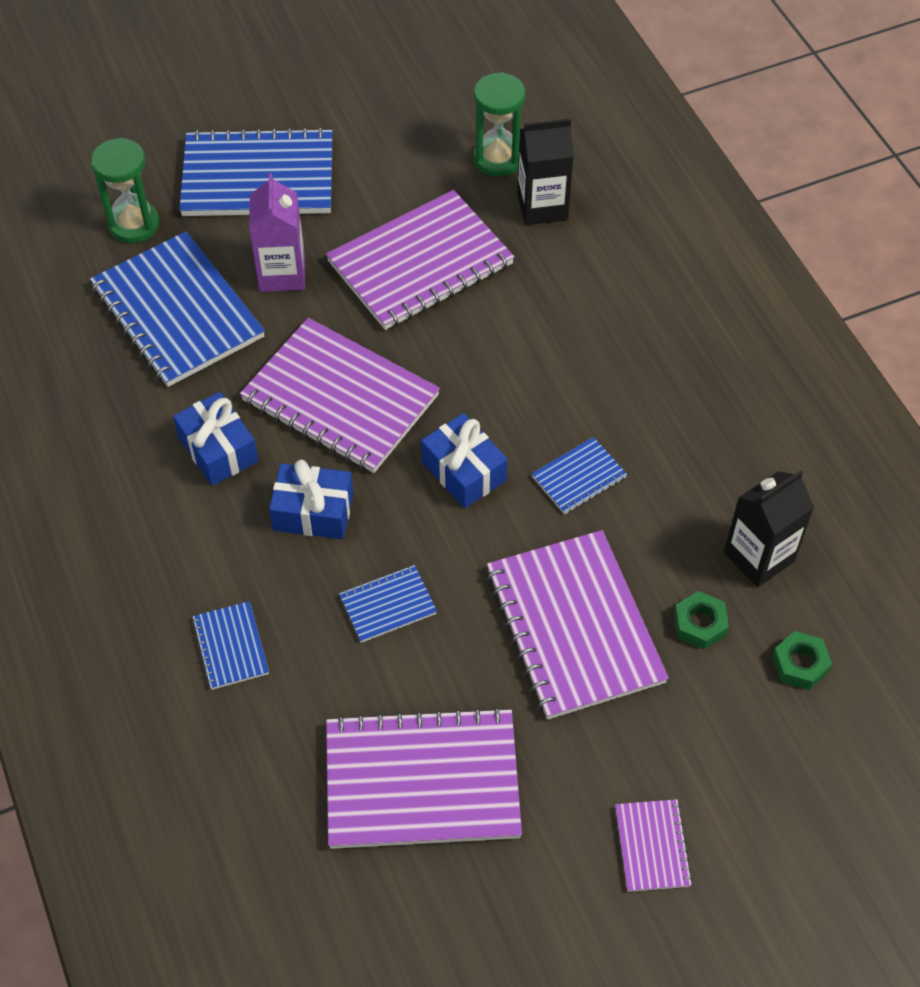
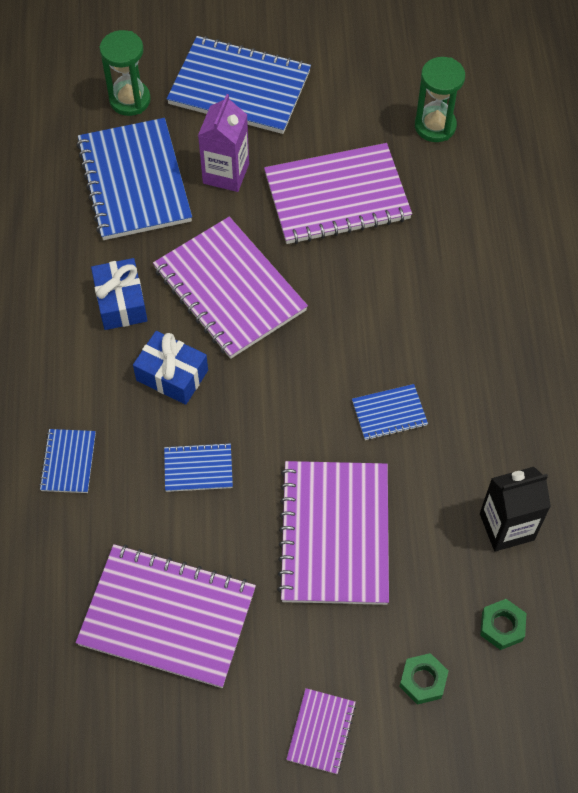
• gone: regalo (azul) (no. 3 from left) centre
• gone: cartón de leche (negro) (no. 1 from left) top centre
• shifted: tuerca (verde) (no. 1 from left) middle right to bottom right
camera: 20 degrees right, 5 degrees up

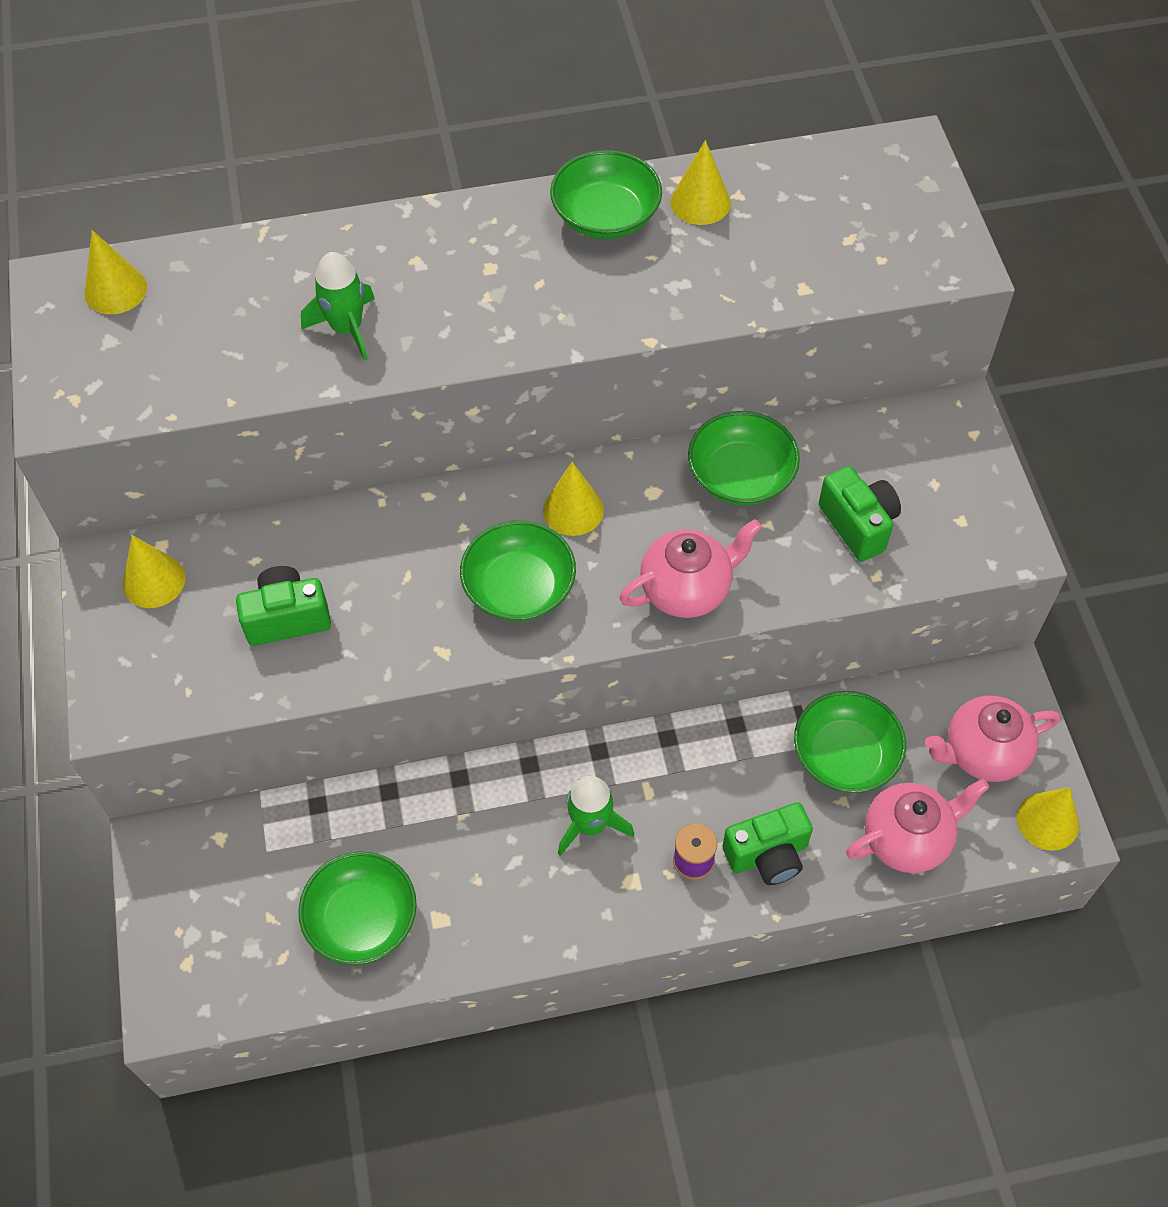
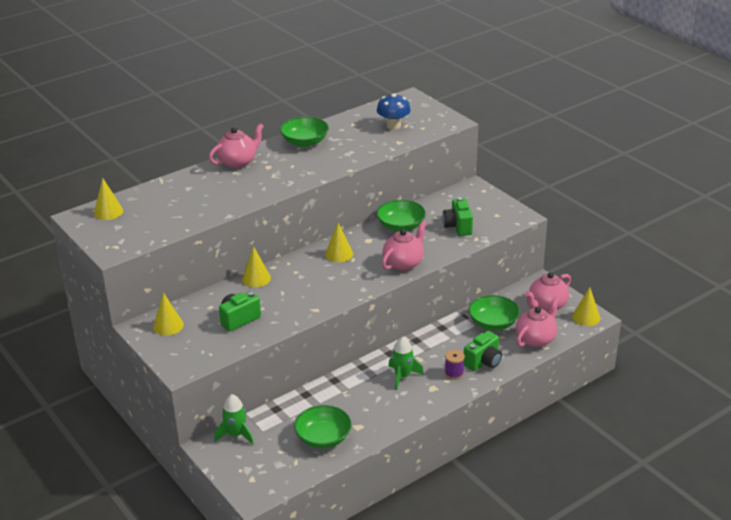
• gone: cuenco (verde) (no. 2 from left) centre
• new: tetera (rosa) (no. 1 from left) top left
• new: seta (azul) top centre
• shifted: cohete (verde) (no. 1 from left) top left to bottom left
• shifted: cono (amarillo) (no. 4 from left in the first image) top centre to cono (amarillo) (no. 3 from left) centre
• rotated: cámara (verde) (no. 3 from left in the first image) middle right = centre 135 degrees counterclockwise
camera: 25 degrees left, 25 degrees down

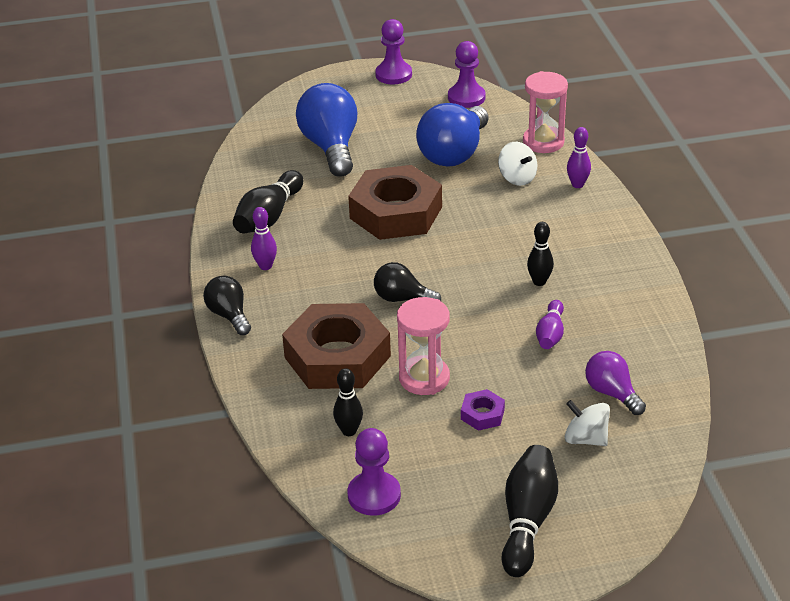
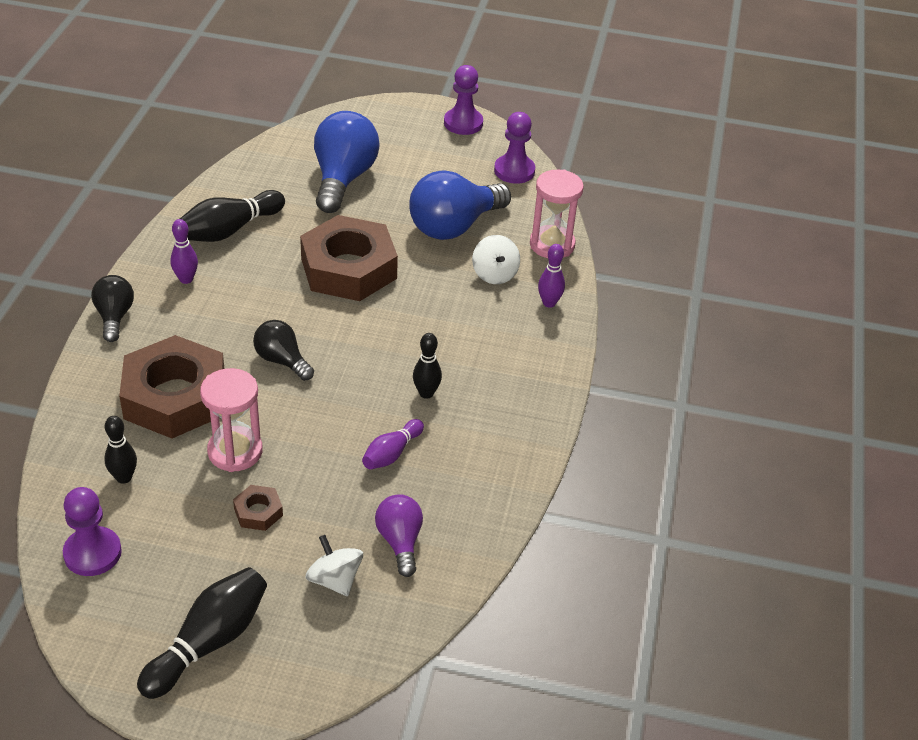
• repainted: tuerca (morado) bottom centre to tuerca (marrón) (no. 2 from left) bottom left
camera: 20 degrees right, 5 degrees up

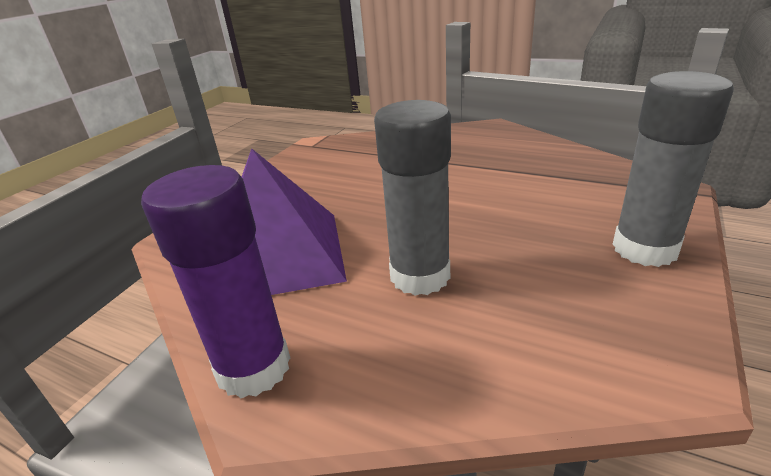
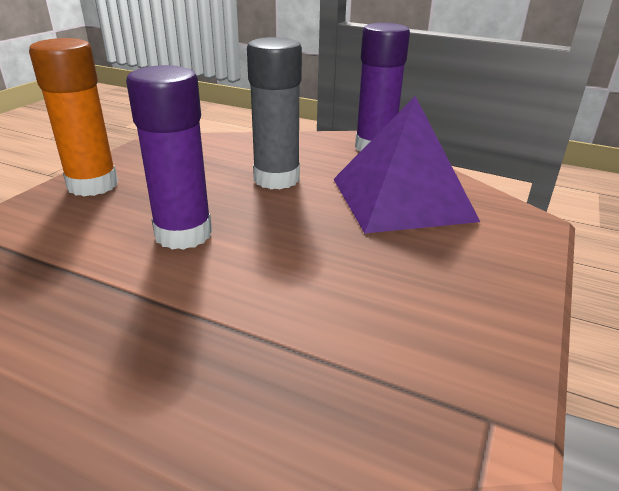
• new: barra de pegamento (morado) (no. 1 from left) top left
• repainted: barra de pegamento (gris) (no. 2 from left) middle right to barra de pegamento (naranja) top left
camera: 175 degrees right, 0 degrees up

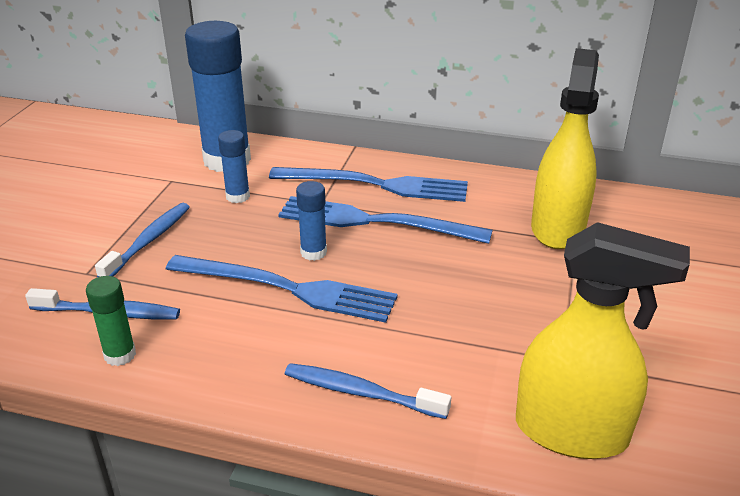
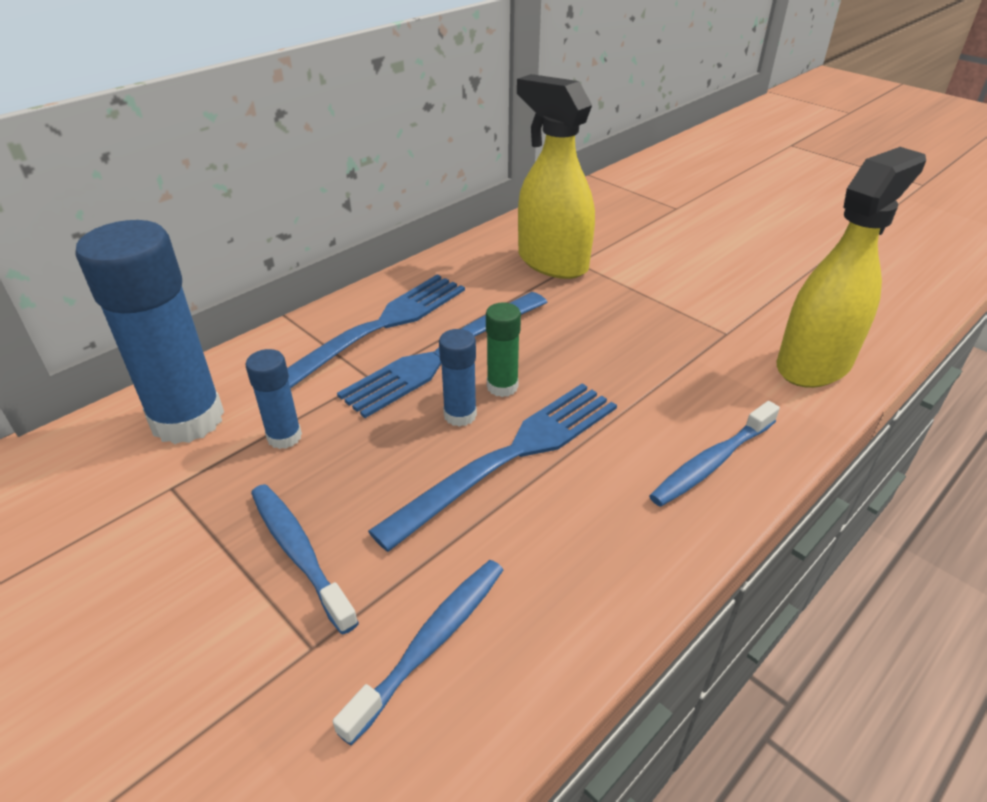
• shifted: barra de pegamento (verde) middle left to centre
camera: 60 degrees left, 5 degrees up

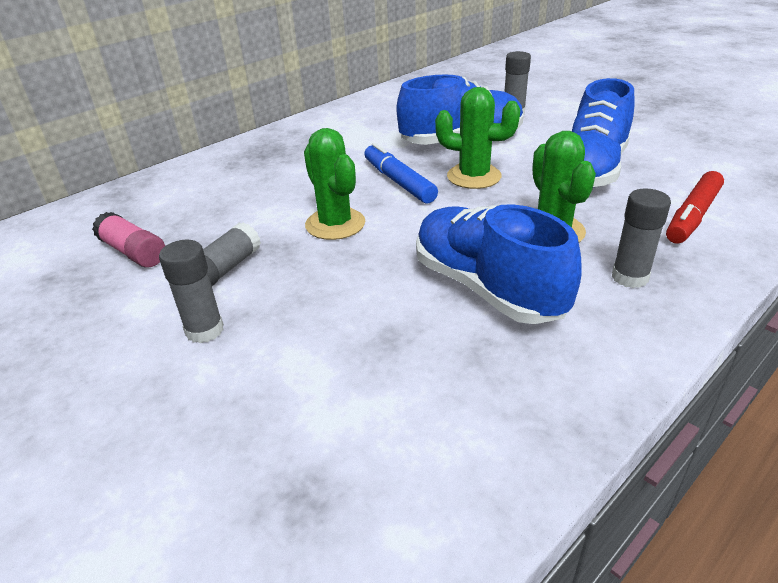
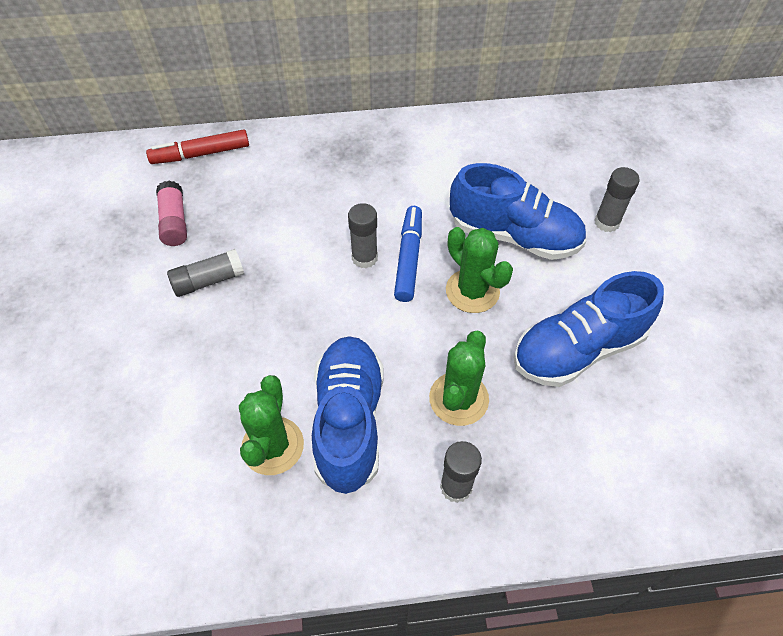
• shifted: barra de pegamento (gris) (no. 1 from left in the first image) middle left to barra de pegamento (gris) (no. 2 from left) centre
• shifted: cactus (verde) (no. 1 from left) top centre to bottom centre
• shifted: rotulador (rojo) middle right to top left
camera: 35 degrees right, 20 degrees up

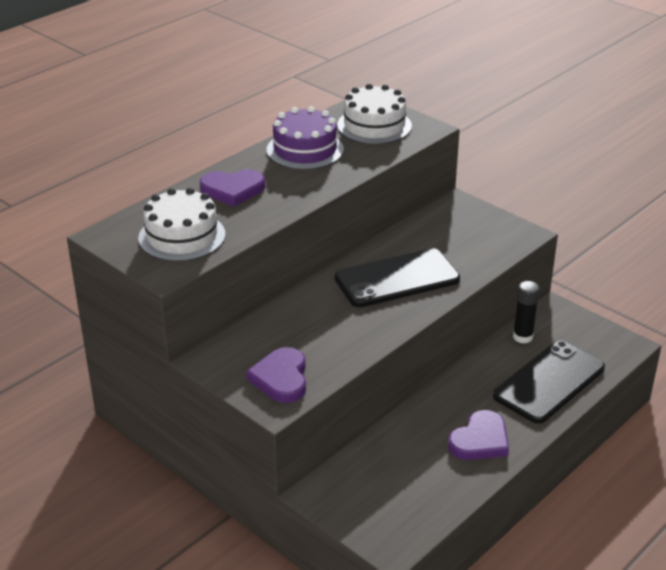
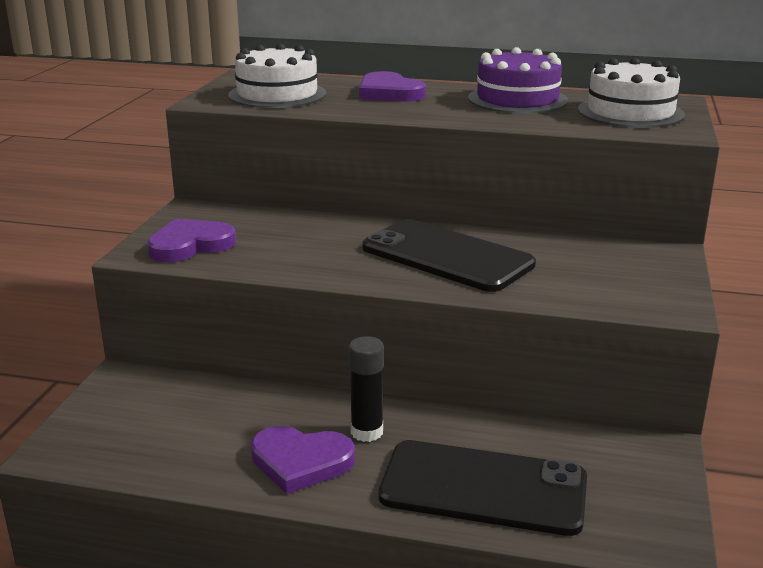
• shifted: barra de pegamento (negro) middle right to bottom centre
camera: 60 degrees right, 10 degrees down

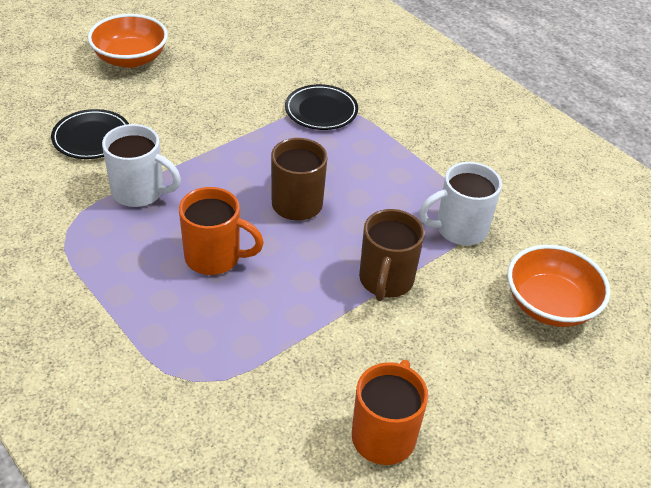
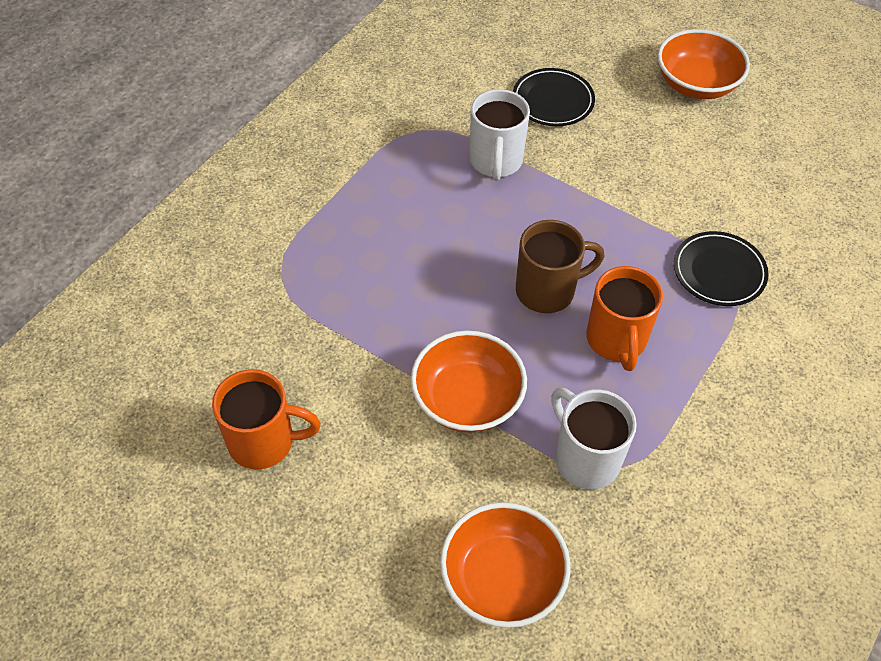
• shifted: taza (naranja) (no. 1 from left in the first image) centre to taza (naranja) (no. 2 from left) middle right
• swapped: taza (marrón) (no. 2 from left) centre to cuenco (naranja) (no. 1 from left) centre
camera: 75 degrees right, 10 degrees up

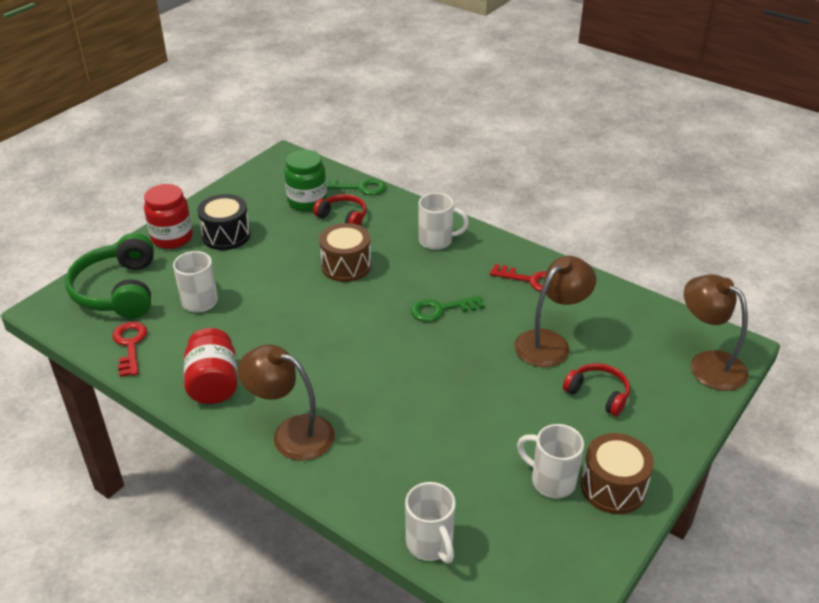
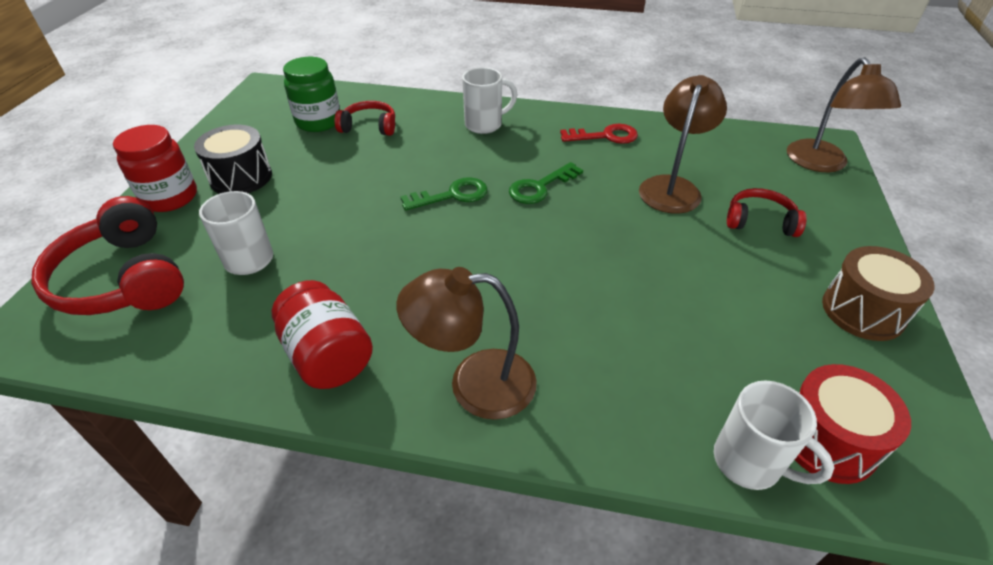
• gone: llave (rojo) (no. 1 from left) middle left
• gone: tambor (marrón) (no. 1 from left) centre
• gone: taza (blanco) (no. 4 from left) bottom right
• new: tambor (rojo) bottom right
• shifted: llave (verde) (no. 1 from left) top centre to centre
• repainted: auriculares (verde) middle left to auriculares (rojo) (no. 1 from left) middle left
• rotated: lámpara (marrón) (no. 3 from left) middle right = top right 120 degrees counterclockwise
camera: 25 degrees left, 5 degrees up

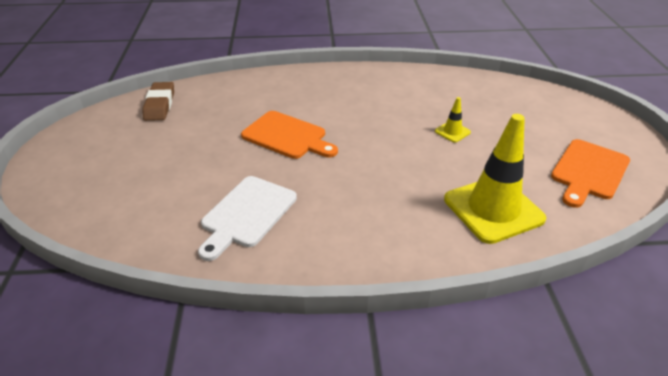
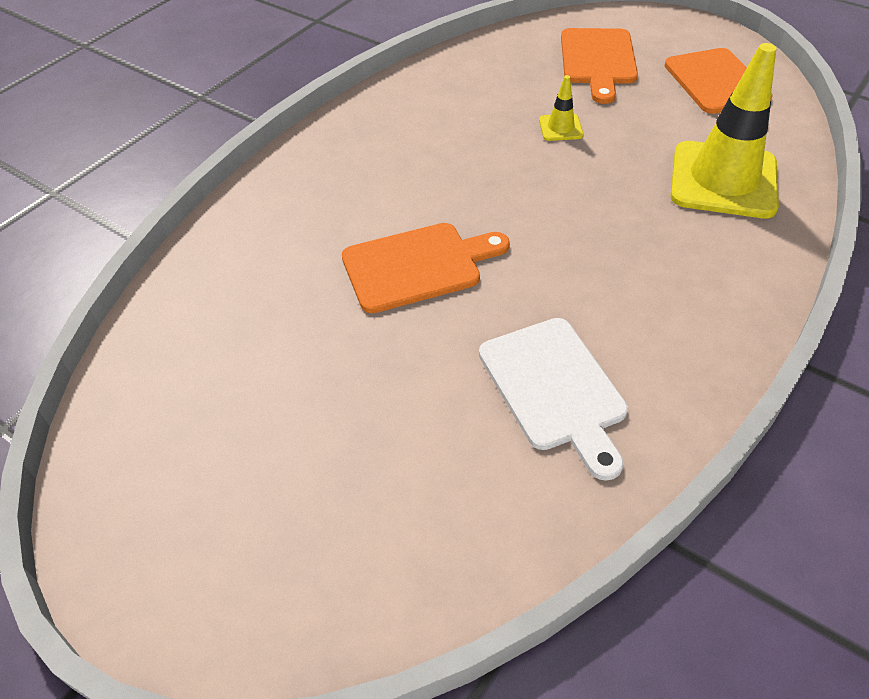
• gone: goma de borrar (marrón) top left
• new: tabla de cortar (naranja) (no. 2 from left) top right
camera: 50 degrees left, 10 degrees up

